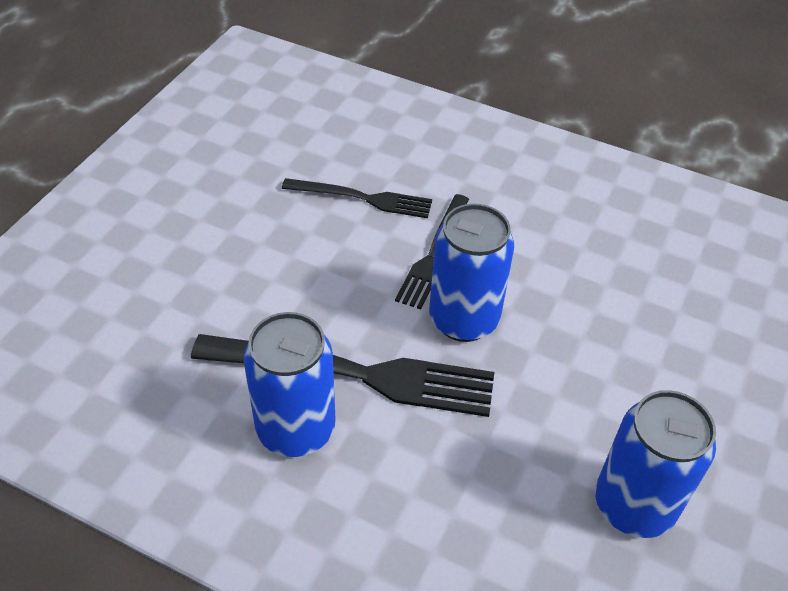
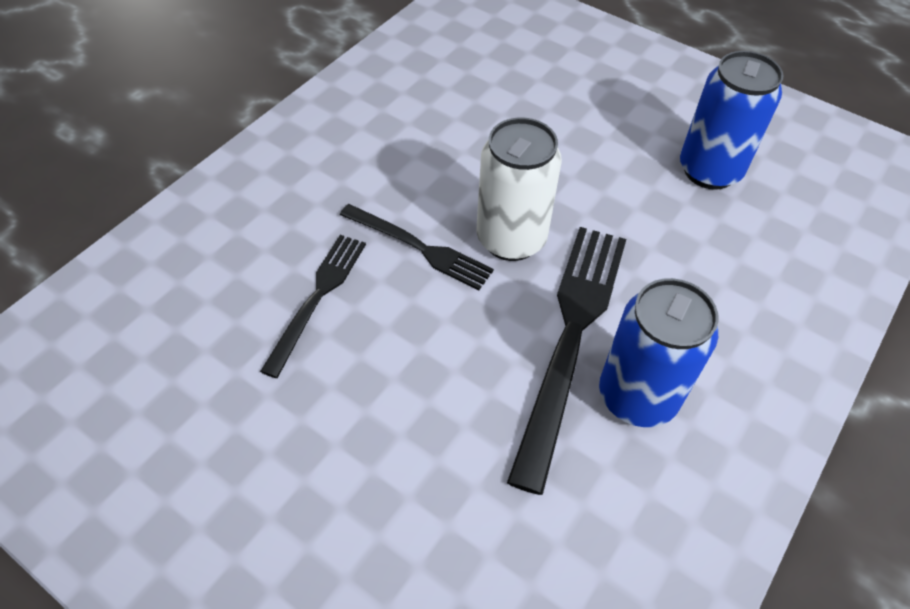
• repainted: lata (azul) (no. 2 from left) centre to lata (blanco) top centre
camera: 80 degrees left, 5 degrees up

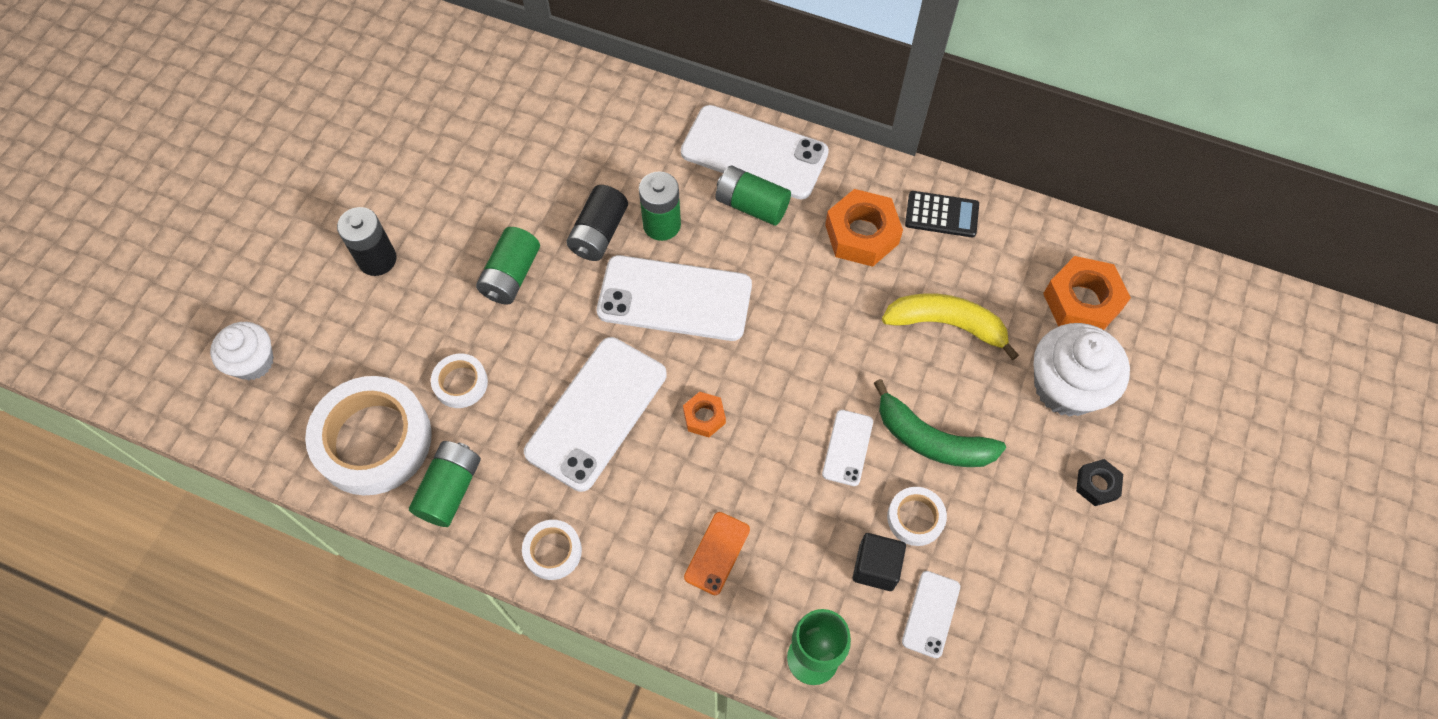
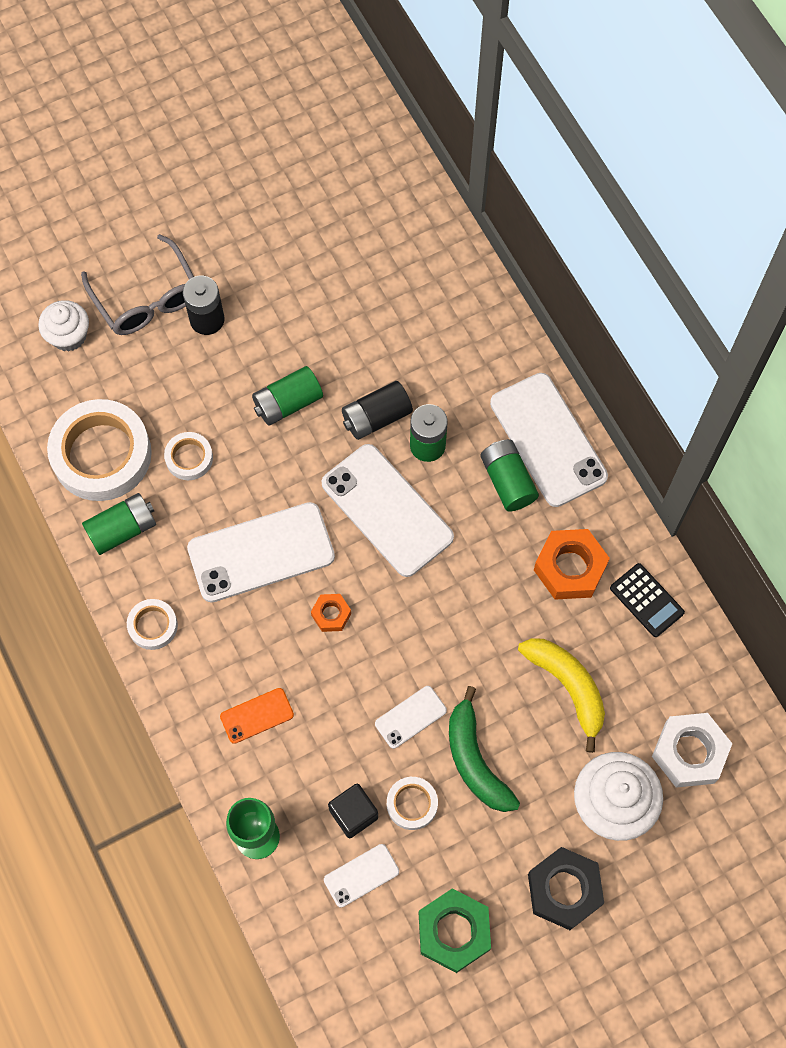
• new: gafas (gris) top left
• new: tuerca (verde) bottom centre
• repainted: tuerca (naranja) (no. 3 from left) middle right to tuerca (blanco) bottom right
• scaled: tuerca (negro) bottom right = bottom right x1.86
camera: 40 degrees right, 5 degrees up

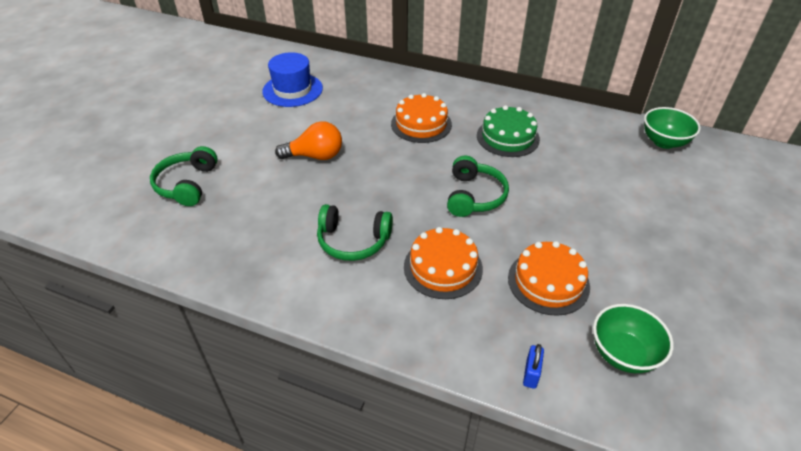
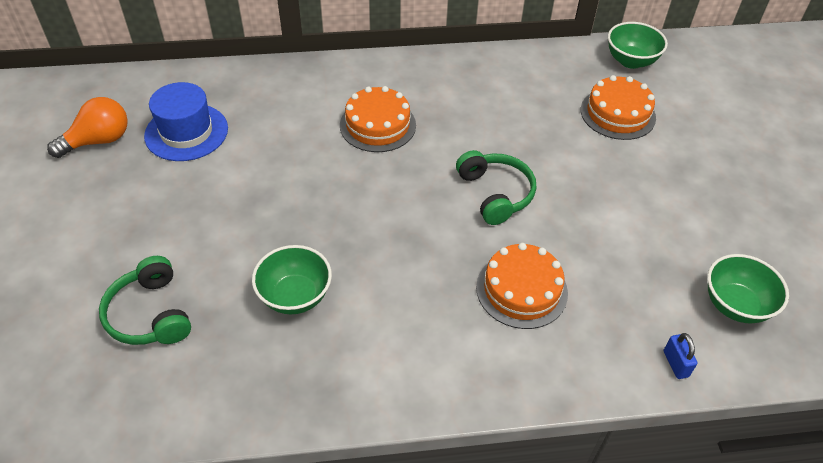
• gone: auriculares (verde) (no. 2 from left) centre
• gone: tarta (verde) top centre
• new: cuenco (verde) (no. 1 from left) centre
• shifted: bombilla (naranja) top centre to top left
• shifted: tarta (naranja) (no. 3 from left) middle right to top right
camera: 30 degrees left, 5 degrees up

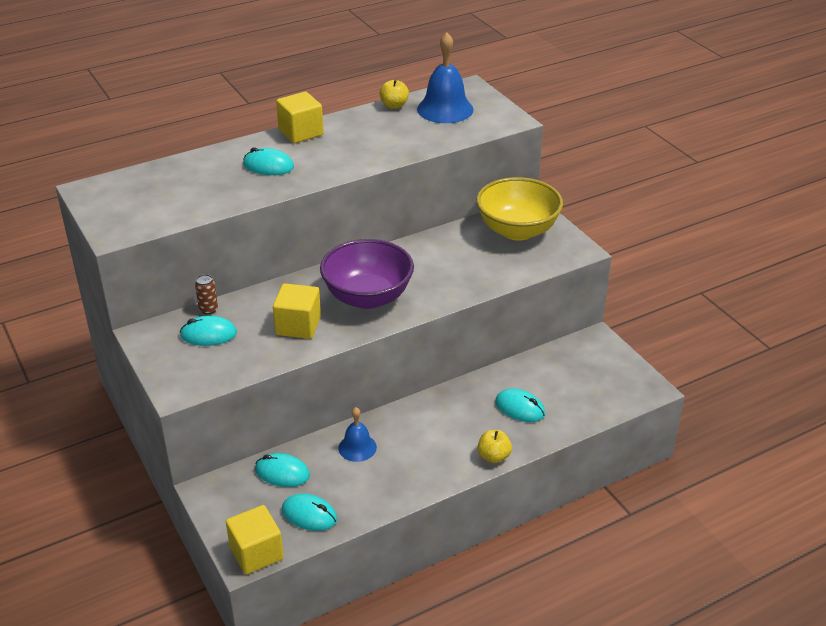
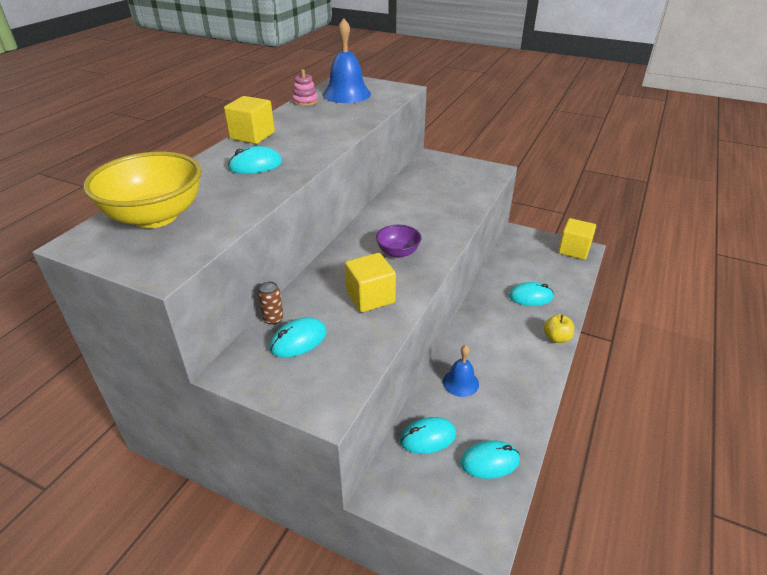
• shifted: cubo (amarillo) (no. 1 from left in the first image) bottom left to cubo (amarillo) (no. 3 from left) middle right
• shifted: cuenco (amarillo) centre to top left
• swapped: manzana (amarillo) (no. 1 from left) top centre to juguete apilable (rosa) top centre
• scaled: cuenco (morado) centre = centre x0.52
camera: 35 degrees left, 0 degrees up

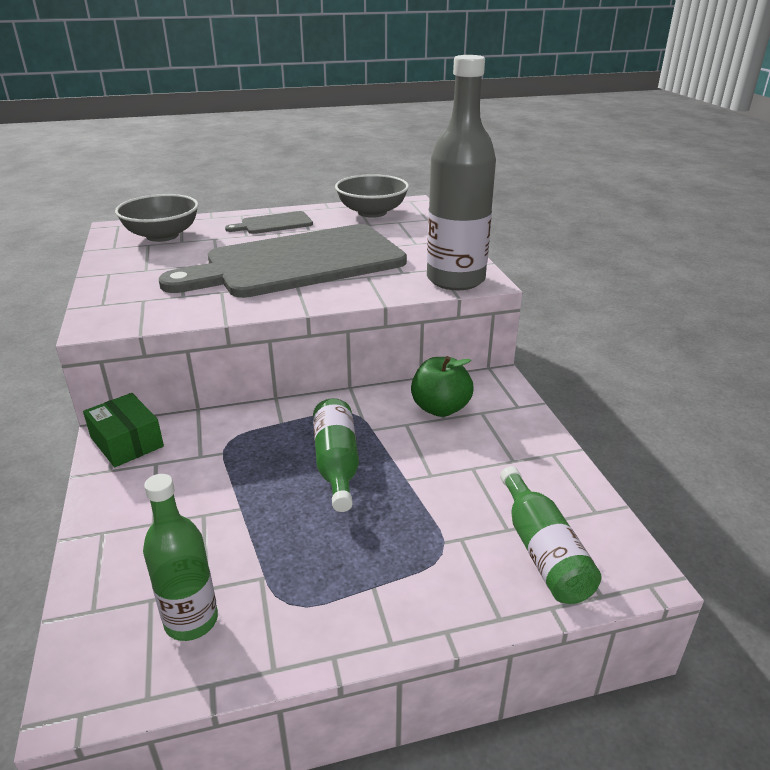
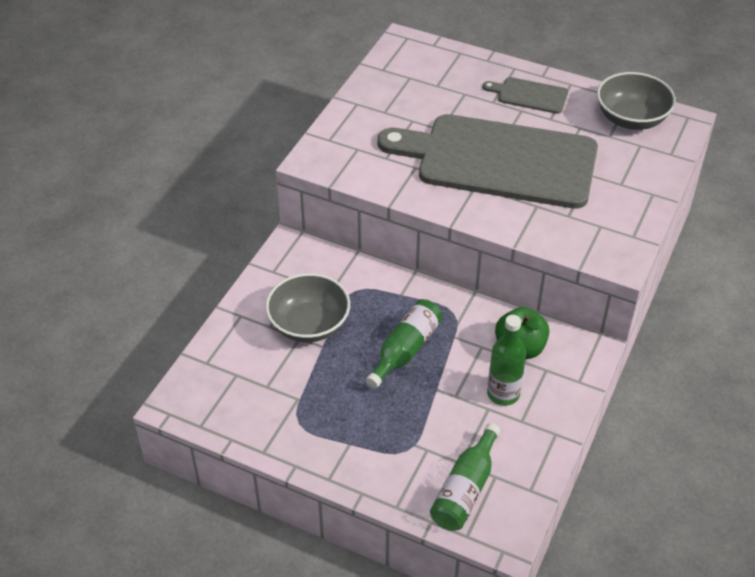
• gone: caja (verde) middle left
• gone: botella (gris) top centre
• shifted: cuenco (gris) (no. 1 from left) top left to centre
• shifted: botella (verde) (no. 1 from left in the first image) bottom left to botella (verde) (no. 3 from left) middle right
camera: 40 degrees right, 15 degrees up

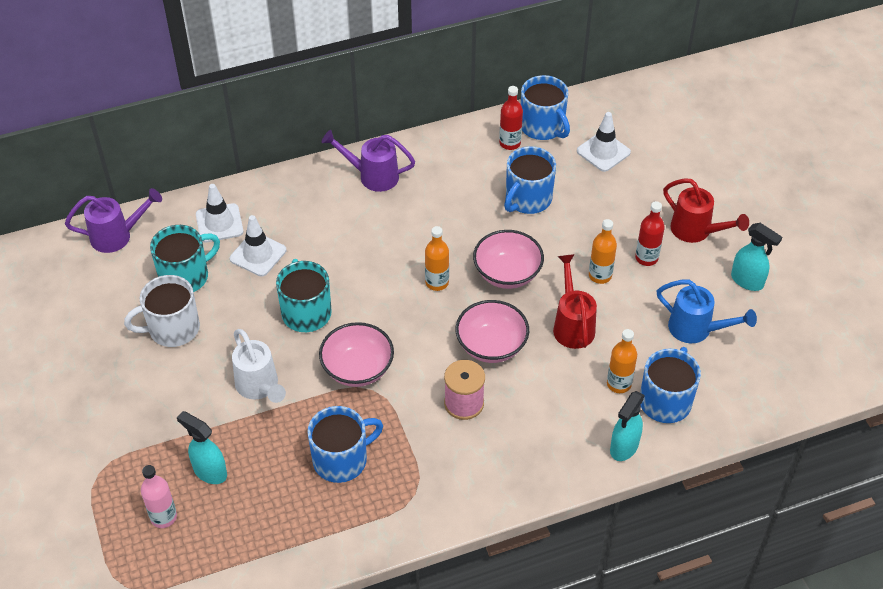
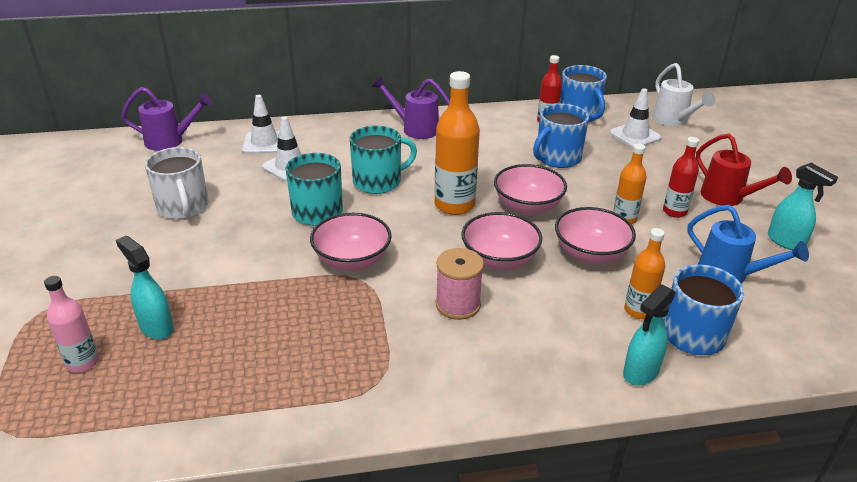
• gone: taza (azul) (no. 1 from left) bottom centre
• shifted: taza (turquesa) (no. 1 from left in the first image) middle left to taza (turquesa) (no. 2 from left) top centre
• shifted: regadera (blanco) middle left to top right
• swapped: regadera (rojo) (no. 1 from left) centre to cuenco (rosa) (no. 4 from left) middle right
• rotated: taza (blanco) middle left = middle left 105 degrees counterclockwise
• scaled: botella (naranja) (no. 1 from left) centre = top centre x1.70
camera: 10 degrees right, 15 degrees down

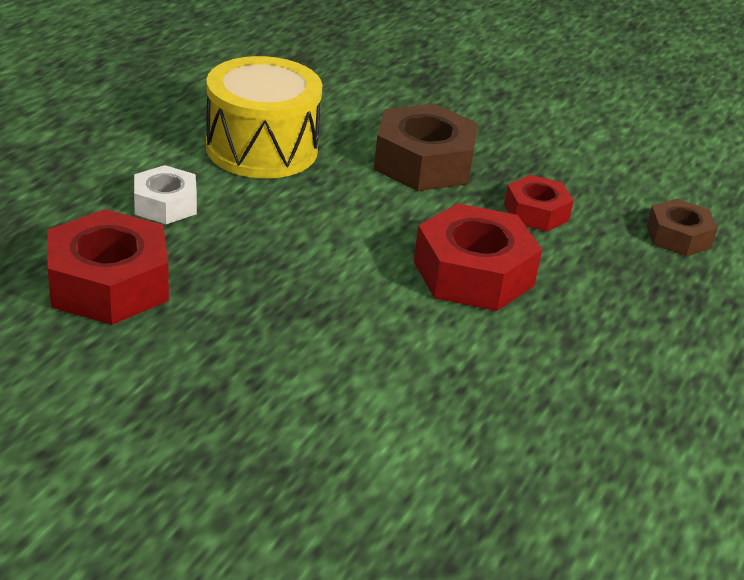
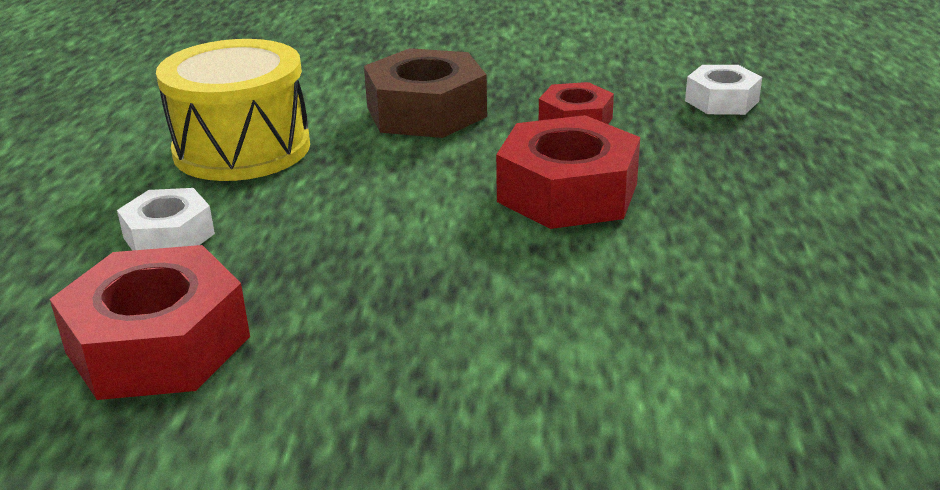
• repainted: tuerca (marrón) (no. 2 from left) middle right to tuerca (blanco) (no. 2 from left) top right
camera: 20 degrees left, 5 degrees down

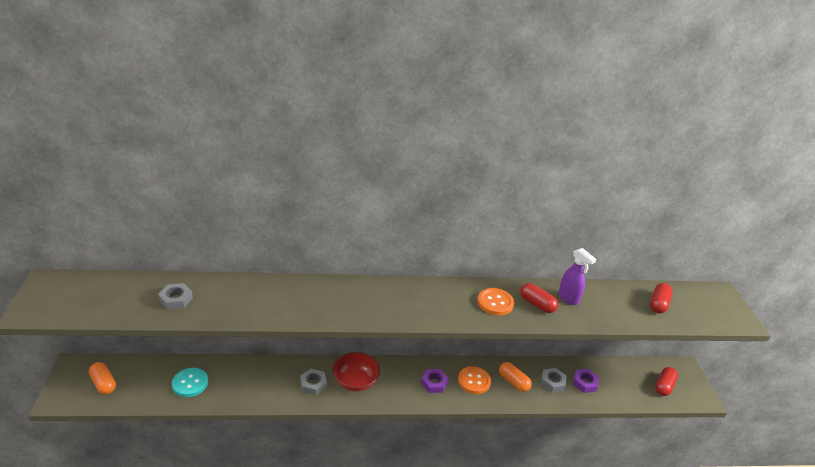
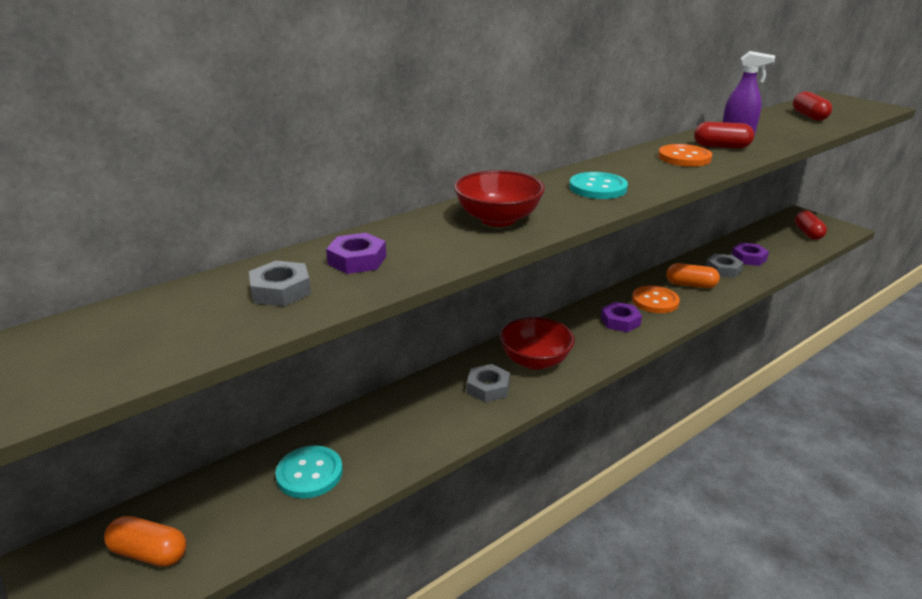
• new: tuerca (morado) (no. 1 from left) centre
• new: cuenco (rojo) (no. 1 from left) top centre
• new: botón (turquesa) (no. 2 from left) top centre
camera: 30 degrees left, 5 degrees down

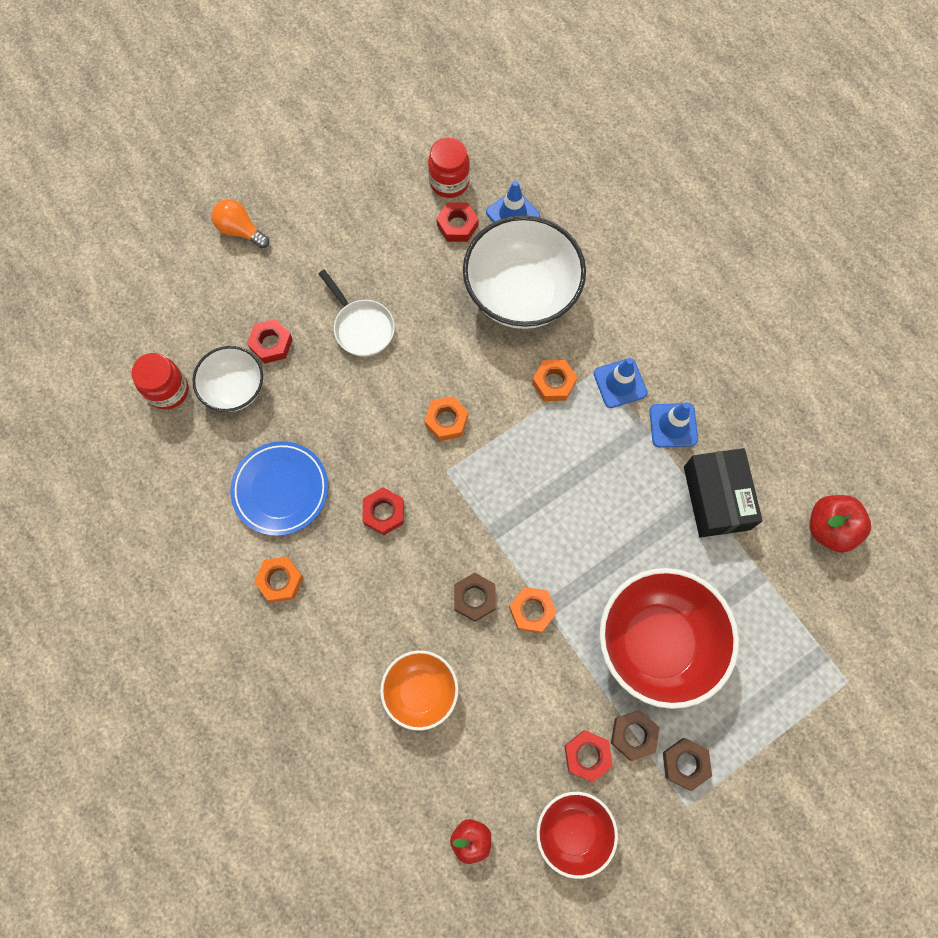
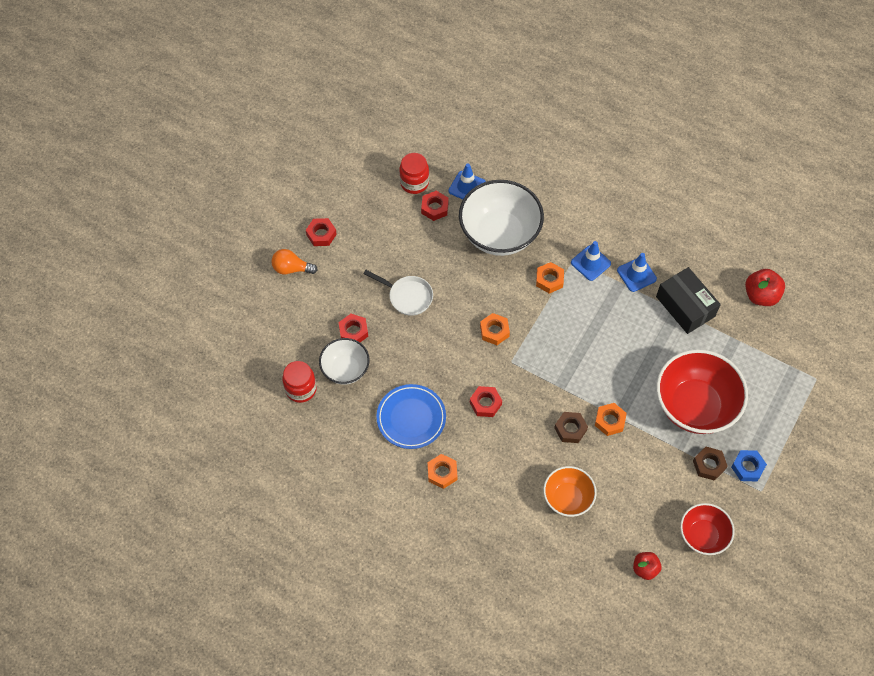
• shifted: tuerca (rojo) (no. 4 from left in the first image) bottom centre to tuerca (rojo) (no. 1 from left) centre
• repainted: tuerca (marrón) (no. 3 from left) bottom right to tuerca (azul) bottom right
camera: 25 degrees left, 10 degrees down

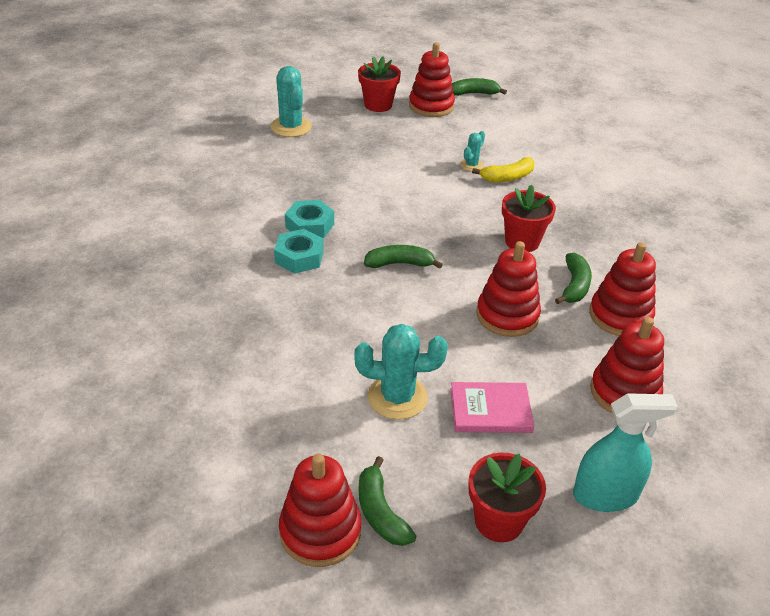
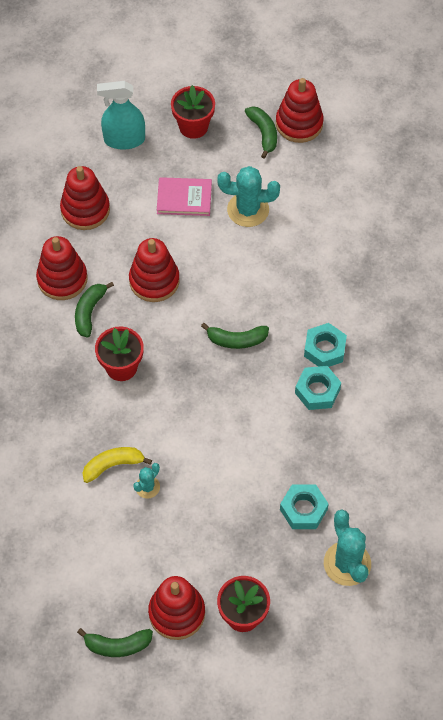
• new: tuerca (turquesa) (no. 1 from left) bottom right
camera: 175 degrees left, 20 degrees up

